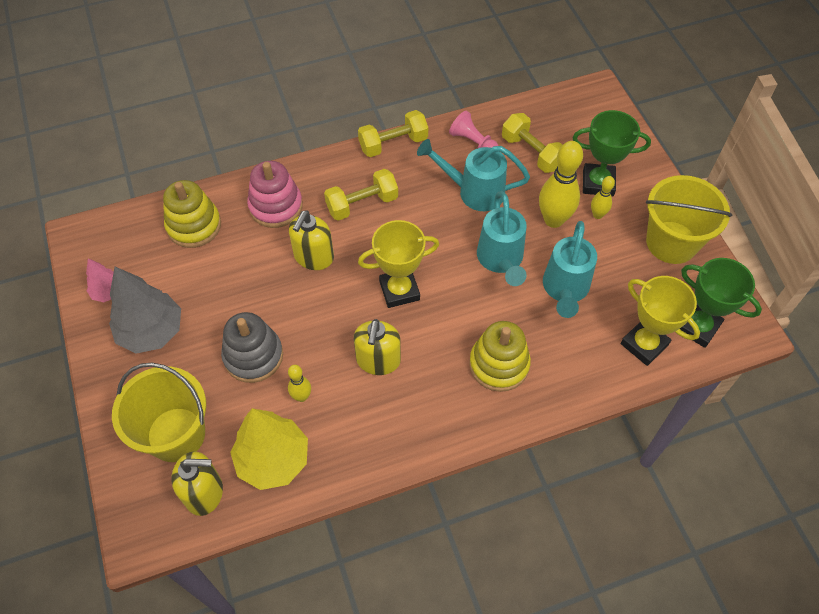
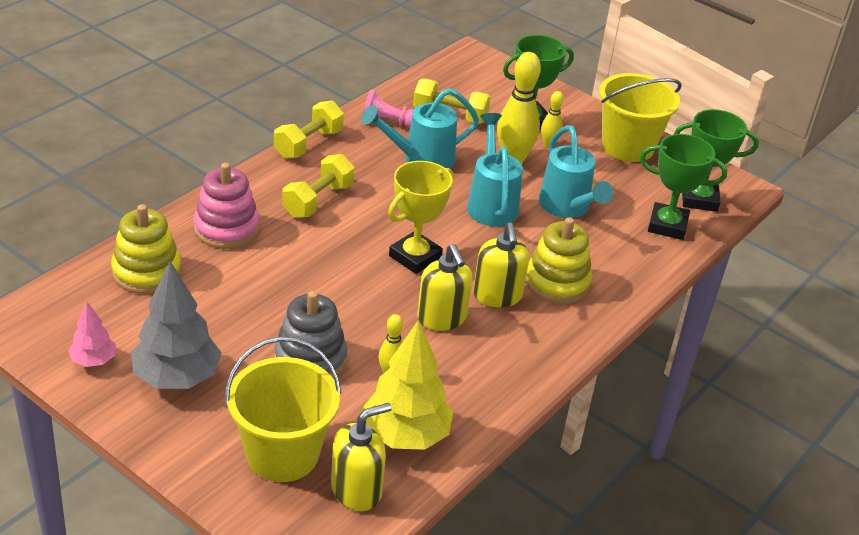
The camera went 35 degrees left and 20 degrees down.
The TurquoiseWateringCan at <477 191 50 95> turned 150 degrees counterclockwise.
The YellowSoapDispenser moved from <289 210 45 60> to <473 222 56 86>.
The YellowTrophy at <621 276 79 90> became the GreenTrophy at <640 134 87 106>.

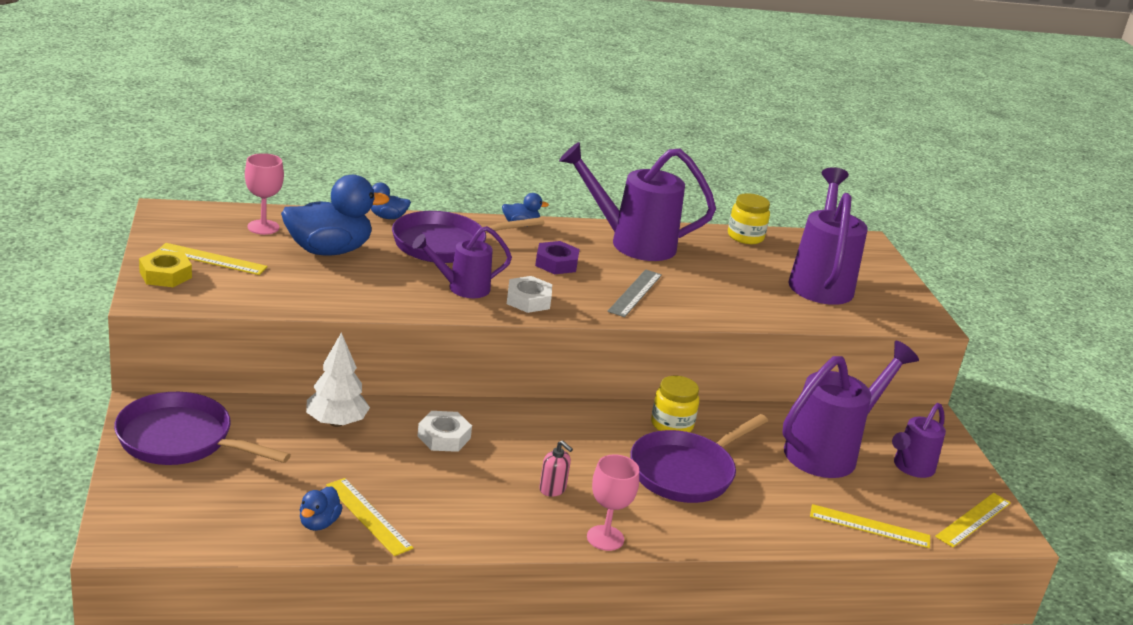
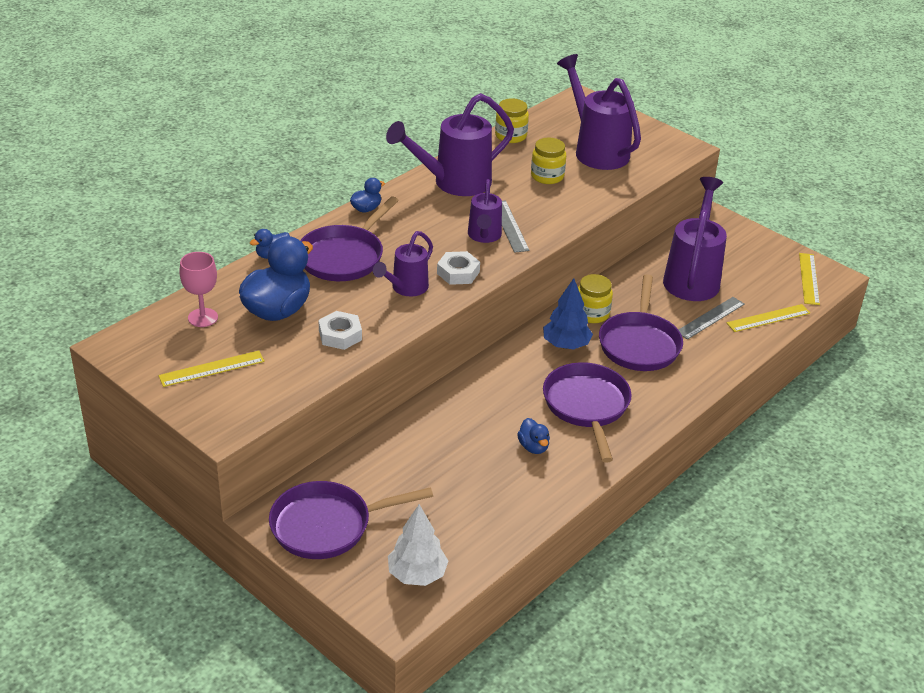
The camera went 35 degrees left and 10 degrees up.
The PurpleNut at <535 241 44 33> disappeared.
The YellowNut at <139 250 53 37> disappeared.
The WhiteTree moved from <306 333 64 94> to <388 504 60 82>.
The PurpleWateringCan moved from <892 403 54 75> to <468 179 34 64>.
The WhiteNut moved from <418 411 54 41> to <318 311 44 39>.
The PinkSoapDispenser at <539 440 34 57> was replaced by the PurplePan at <543 362 89 101>.
The PinkGoblet at <587 454 52 97> disappeared.
The YellowRuler at <326 478 87 78> disappeared.
The BlueDuck moved from <300 486 43 45> to <517 418 33 36>.
The YellowJar at <531 138 35 46> appeared.
The BlueTree at <543 278 50 71> appeared.
The GreyRuler at <678 297 67 42> appeared.

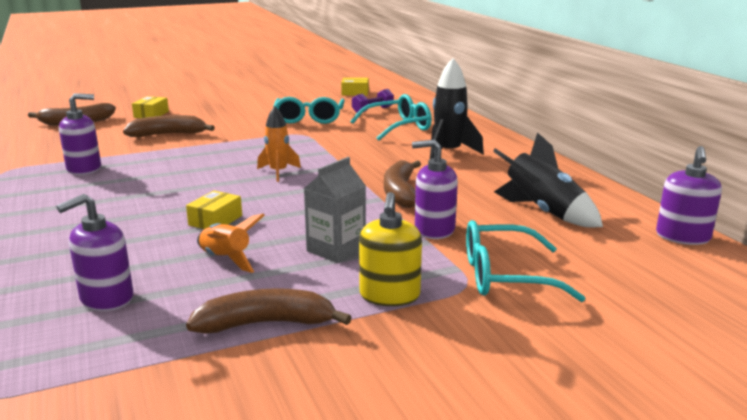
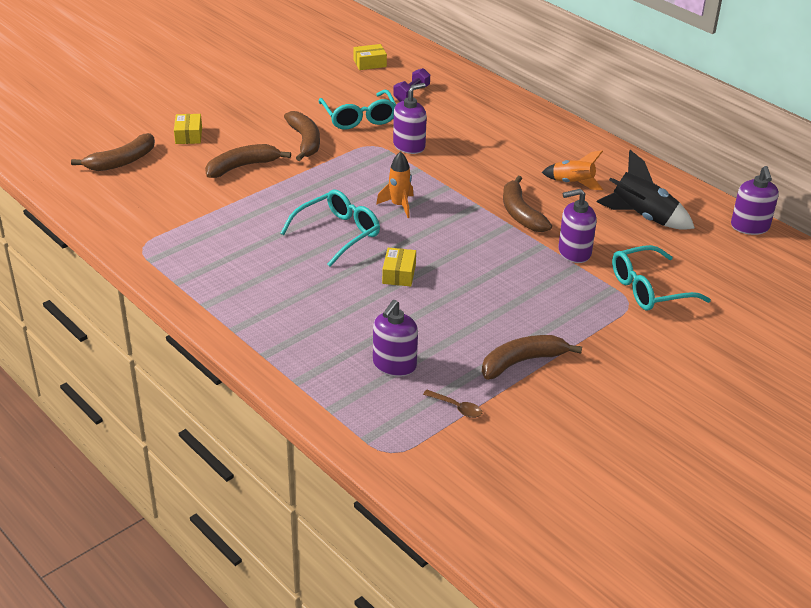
The camera went 20 degrees left and 15 degrees up.
The BlackRocket at <430 58 54 101> disappeared.
The PurpleSoapDispenser moved from <59 93 42 82> to <393 83 34 71>.
The TurquoiseGlasses moved from <350 94 82 47> to <280 190 100 77>.
The GreyCarton at <304 157 62 106> disappeared.
The YellowSoapDispenser at <359 192 63 114> disappeared.
The OrangeRocket moved from <197 213 68 60> to <542 150 61 40>.
The BrownBanana at <284 111 36 50> appeared.
The BrownSpoon at <423 390 59 28> appeared.

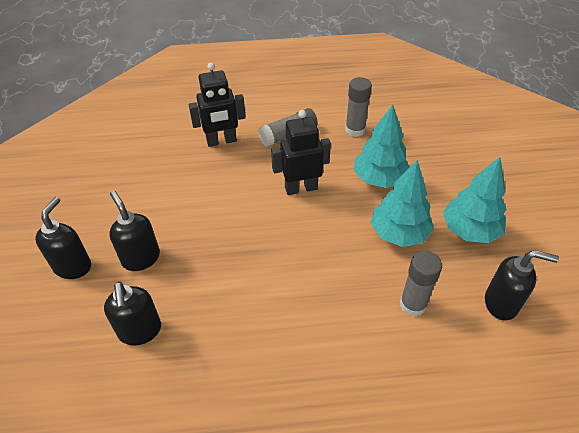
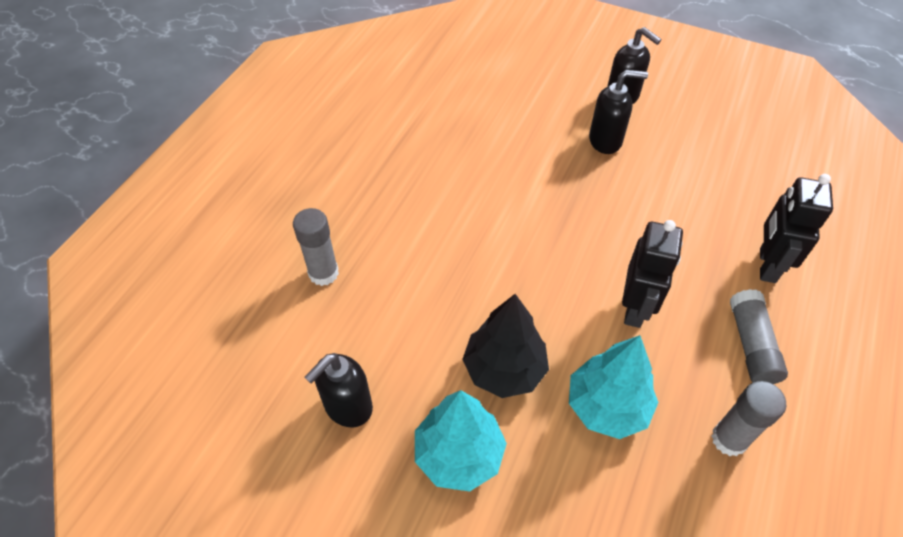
The camera went 120 degrees right and 5 degrees up.
The TurquoiseTree at <371 160 63 87> became the BlackTree at <462 294 87 104>.
The GreyGlueStick moved from <400 251 42 66> to <293 208 46 78>.
The BlackSoapDispenser at <104 281 57 64> disappeared.

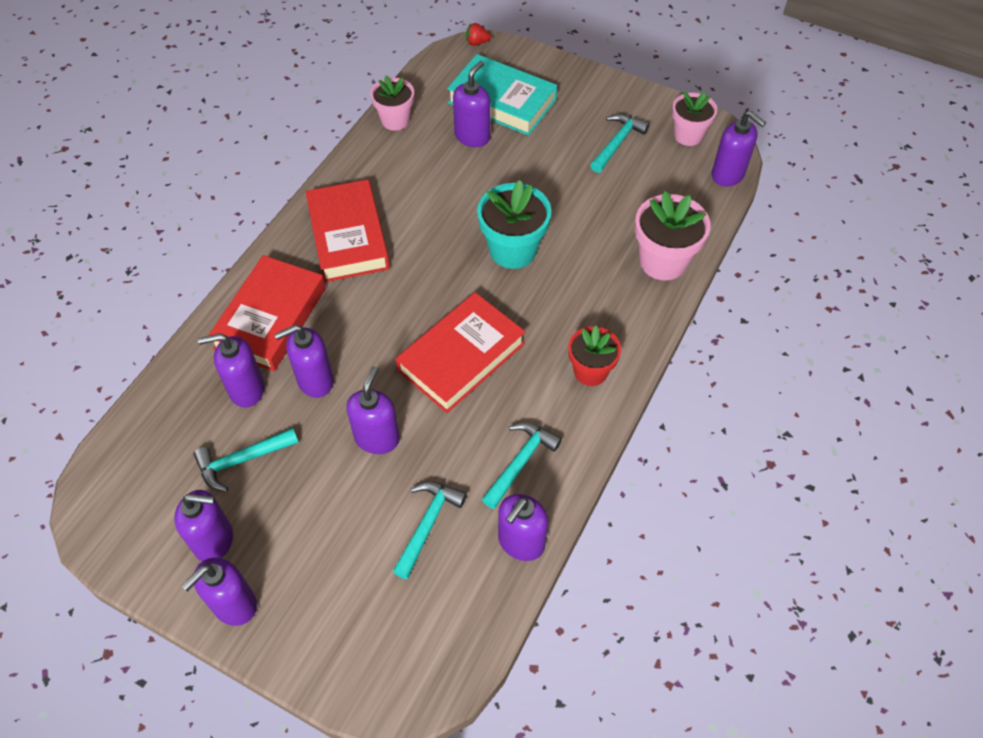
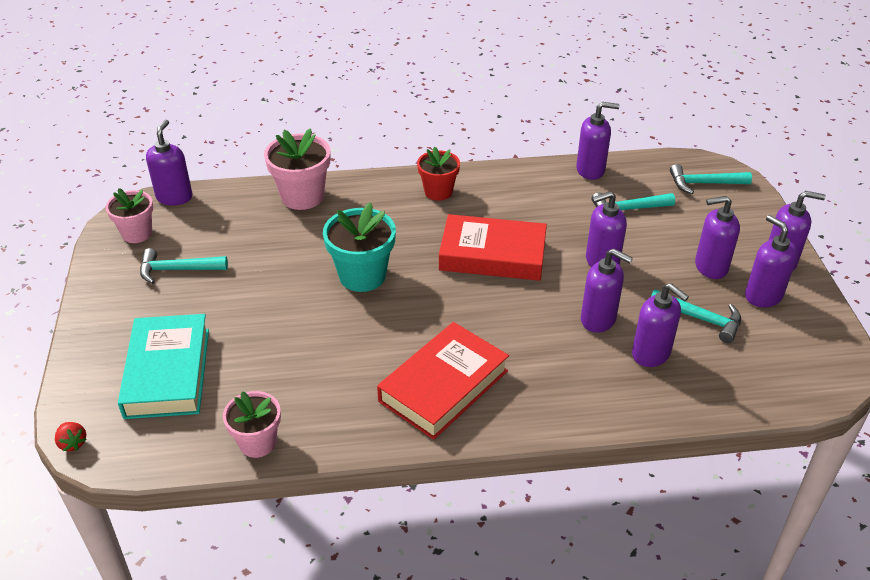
The camera went 125 degrees left and 15 degrees down.
The PurpleSoapDispenser moved from <453 61 38 86> to <695 196 45 83>.
The RedBook at <208 255 118 117> disappeared.
The TurquoiseHammer moved from <482 422 80 87> to <670 164 82 30>.

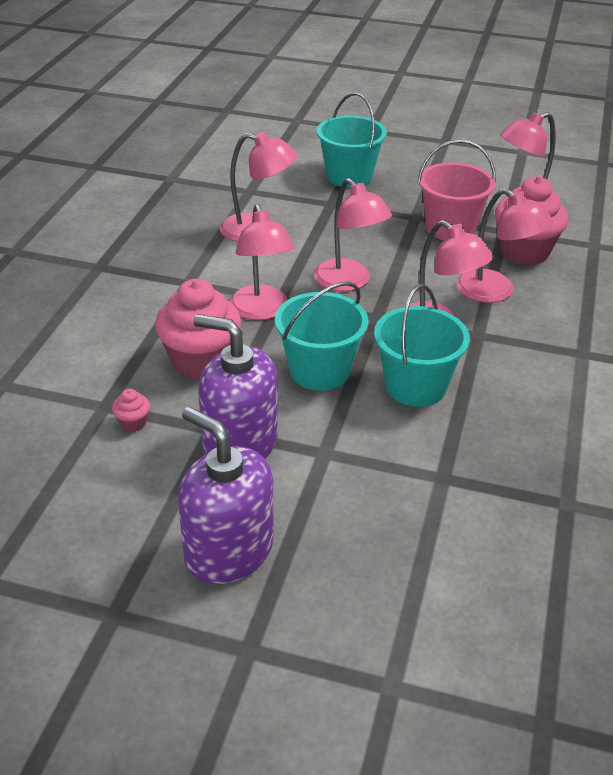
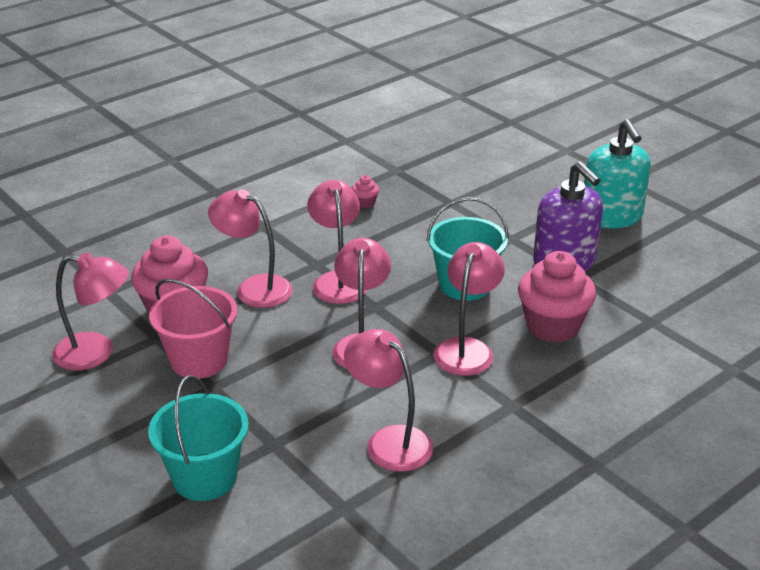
The camera went 145 degrees left and 5 degrees down.
The PinkLamp at <456 188 98 115> turned 45 degrees counterclockwise.
The TurquoiseBucket at <374 284 96 123> disappeared.
The PinkCupcake moved from <112 389 38 43> to <352 175 27 33>.
The PurpleSoapDispenser at <178 407 96 177> became the TurquoiseSoapDispenser at <584 119 67 109>.

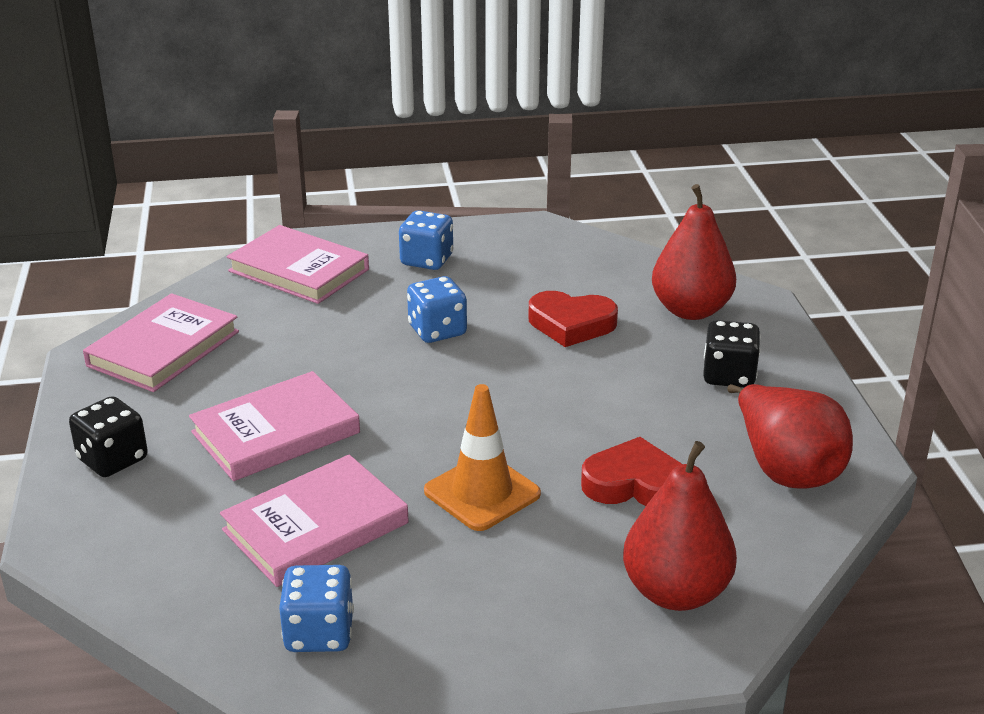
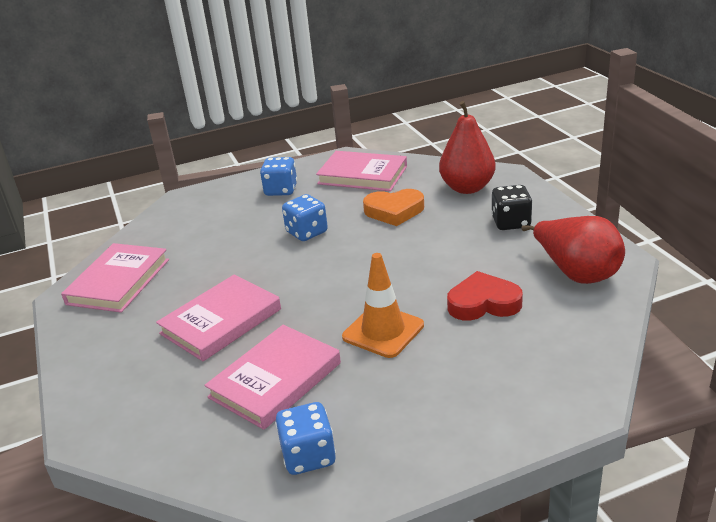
The camera went 10 degrees left and 0 degrees up.
The PinkBook moved from <227 225 142 79> to <316 151 91 40>.
The RedHeart at <529 291 89 56> became the OrangeHeart at <363 189 61 37>.
The BlackDice at <69 396 79 81> disappeared.
The RedPear at <623 441 114 170> disappeared.

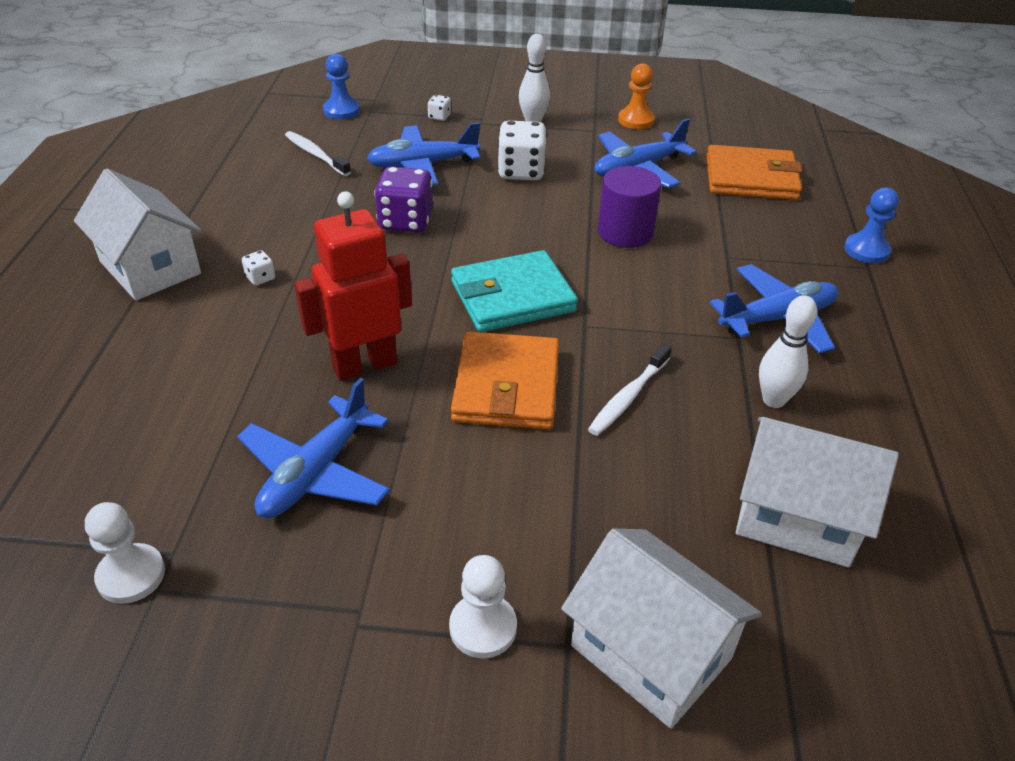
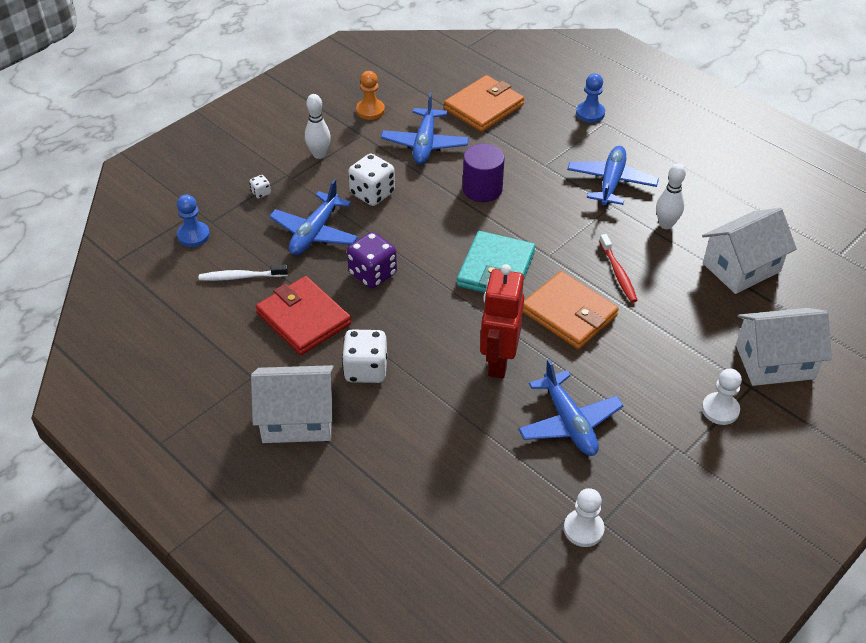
The camera went 50 degrees left and 5 degrees up.
The WhiteDice at <242 250 33 36> changed to 2.17 times the size.
The WhiteToothbrush at <588 344 84 92> became the RedToothbrush at <599 234 39 69>.
The RedWallet at <256 276 95 79> appeared.

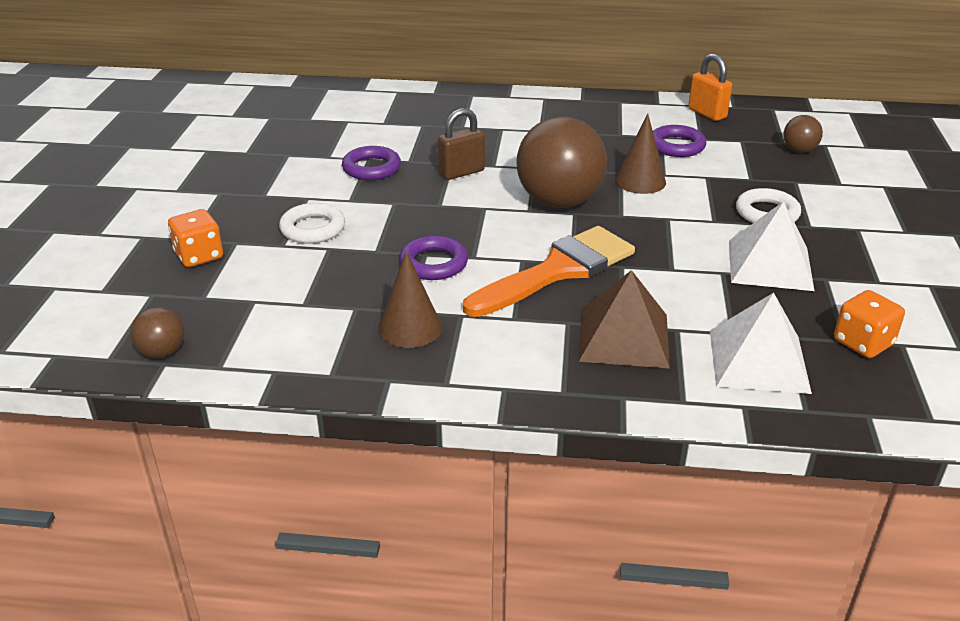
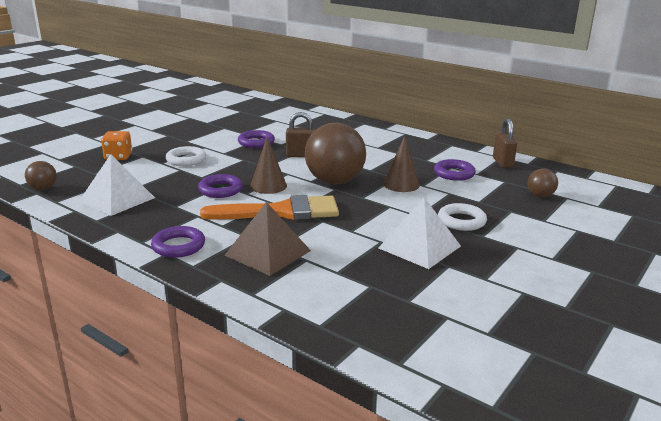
The camera went 30 degrees right and 10 degrees down.
The OrangePadlock at <688 54 44 67> became the BrownPadlock at <493 119 24 49>.
The BrownCone moved from <378 251 64 97> to <250 137 37 57>.
The OrangeDice at <834 290 71 68> disappeared.
The WhitePyramid moved from <710 293 102 101> to <79 154 76 62>.
The PurpleRing at <151 226 54 32> appeared.

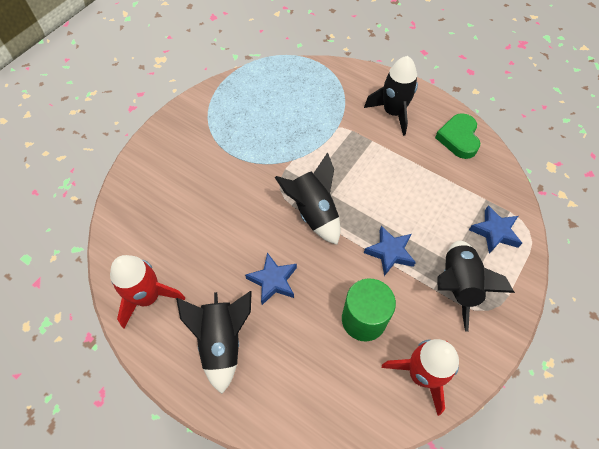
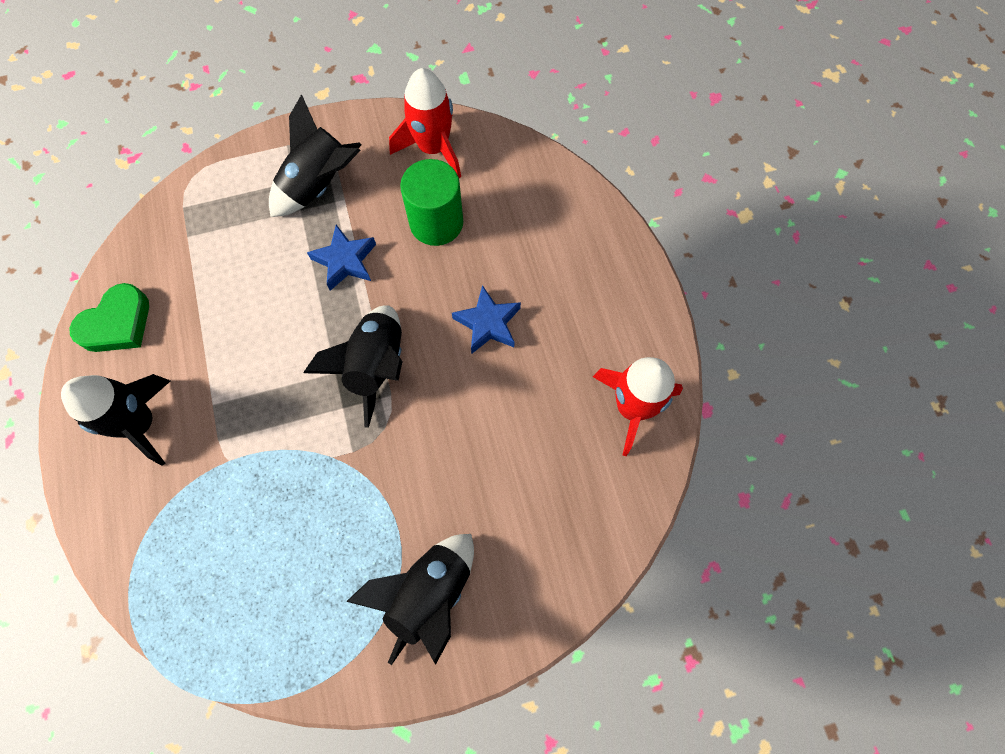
The camera went 140 degrees left and 10 degrees up.
The BlueStar at <469 205 53 48> disappeared.
The BlackRocket moved from <176 291 76 103> to <346 534 128 131>.

